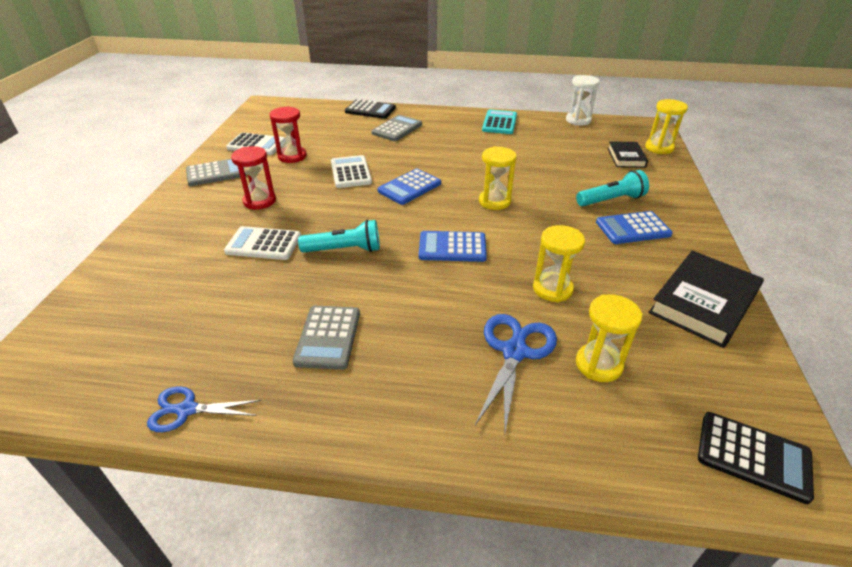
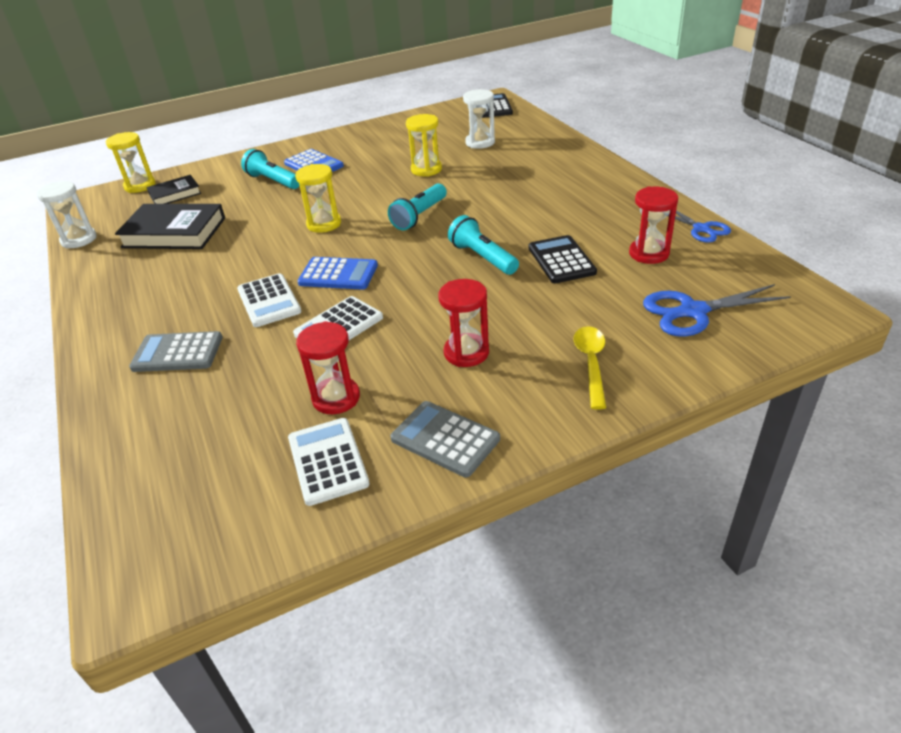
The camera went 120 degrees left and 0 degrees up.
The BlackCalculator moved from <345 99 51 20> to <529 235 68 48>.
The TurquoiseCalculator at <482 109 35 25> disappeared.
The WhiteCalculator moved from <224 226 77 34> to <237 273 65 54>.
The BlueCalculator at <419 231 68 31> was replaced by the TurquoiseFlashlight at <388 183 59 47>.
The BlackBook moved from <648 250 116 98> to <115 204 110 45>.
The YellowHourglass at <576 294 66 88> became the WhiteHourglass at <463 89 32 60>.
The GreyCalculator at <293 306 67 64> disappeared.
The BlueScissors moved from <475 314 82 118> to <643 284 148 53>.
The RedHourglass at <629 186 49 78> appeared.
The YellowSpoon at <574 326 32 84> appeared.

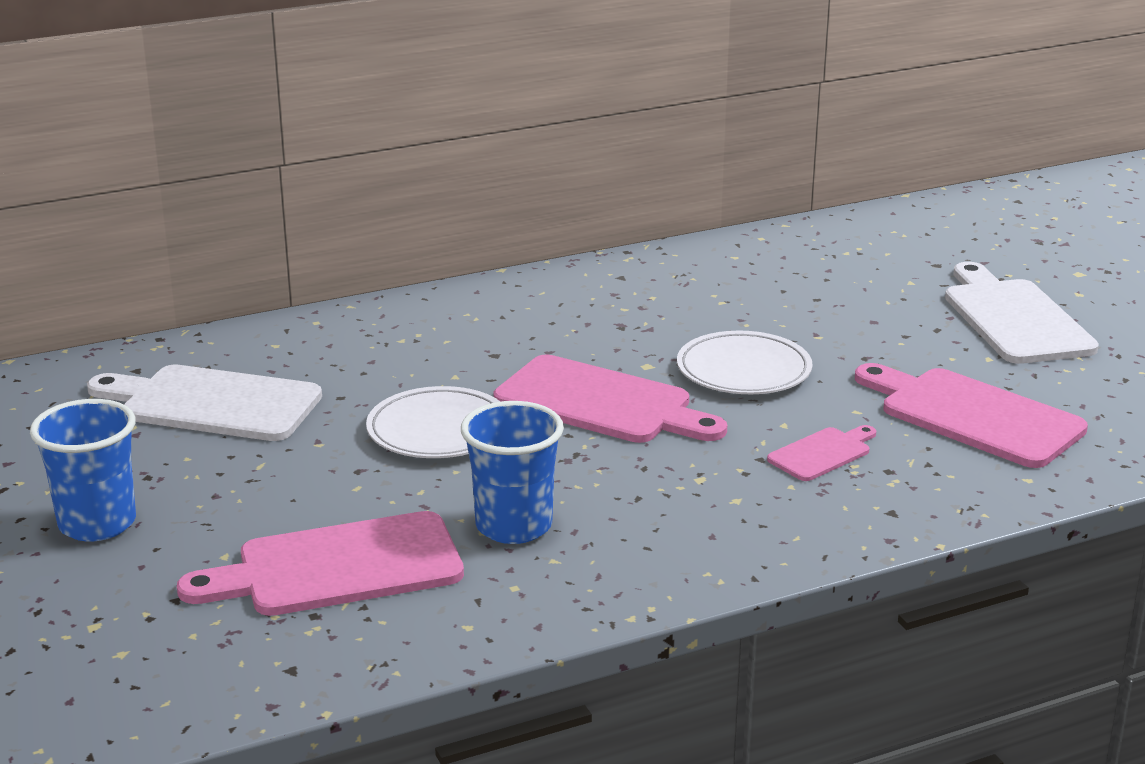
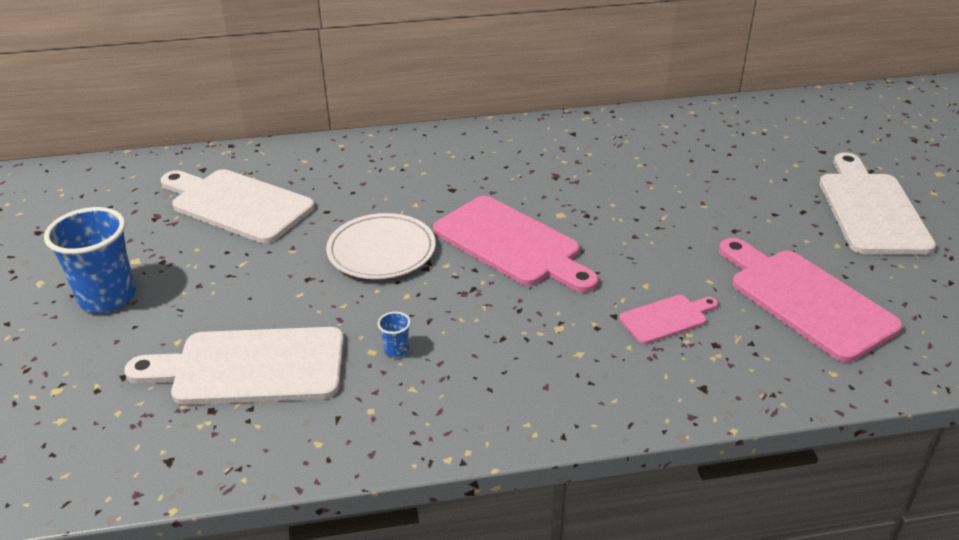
The camera went 15 degrees right and 10 degrees up.
The WhitePlate at <677 331 135 63> disappeared.
The BlueCup at <461 401 103 143> changed to 0.41 times the size.
The PinkCuttingBoard at <177 511 287 105> became the WhiteCuttingBoard at <124 327 220 78>.

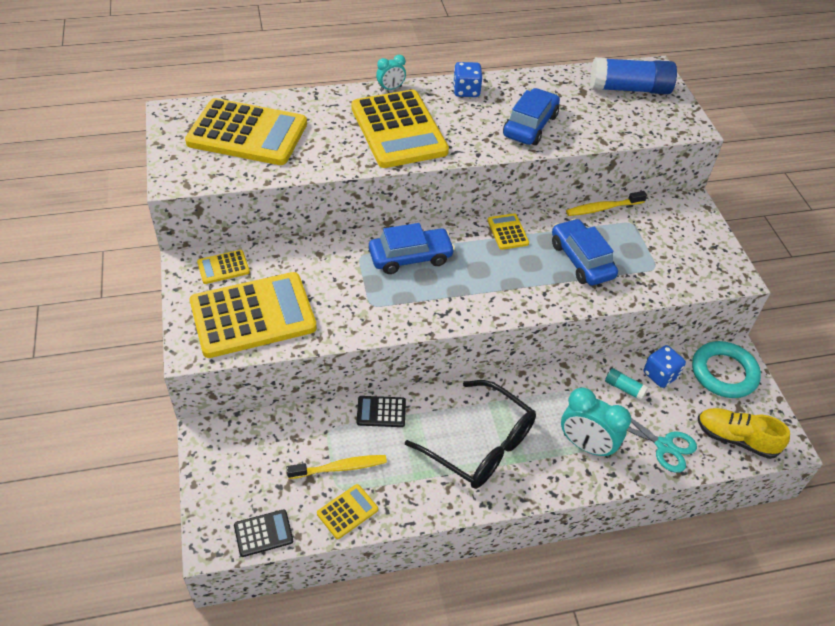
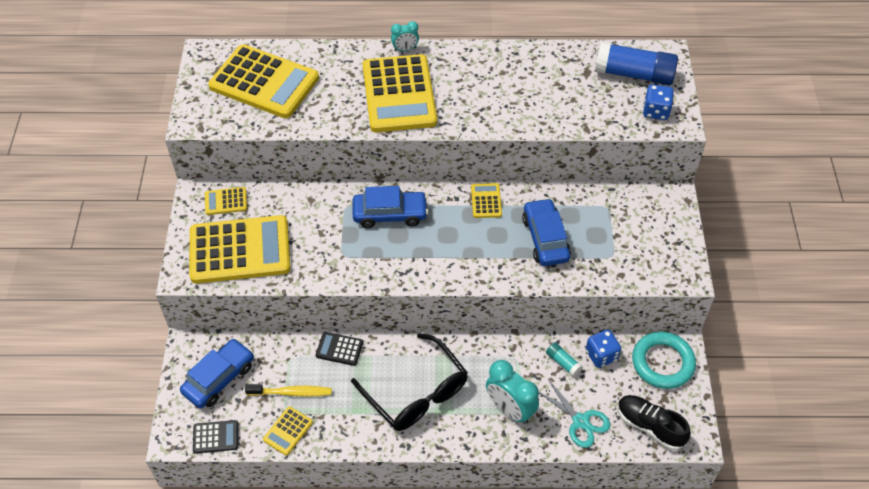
The camera went 15 degrees right and 5 degrees up.
The BlueDice moved from <453 62 29 35> to <643 84 31 36>.
The BlueCar moved from <503 88 57 57> to <180 338 74 70>.
The YellowToothbrush at <566 191 81 25> disappeared.
The YellowShoe at <698 408 92 51> became the BlackShoe at <618 395 73 55>.
The YellowCalculator at <317 484 61 55> turned 150 degrees clockwise.

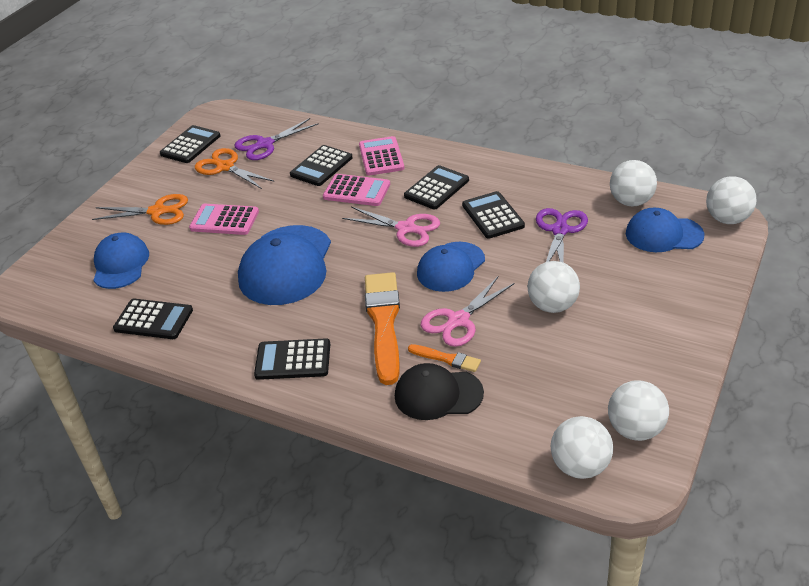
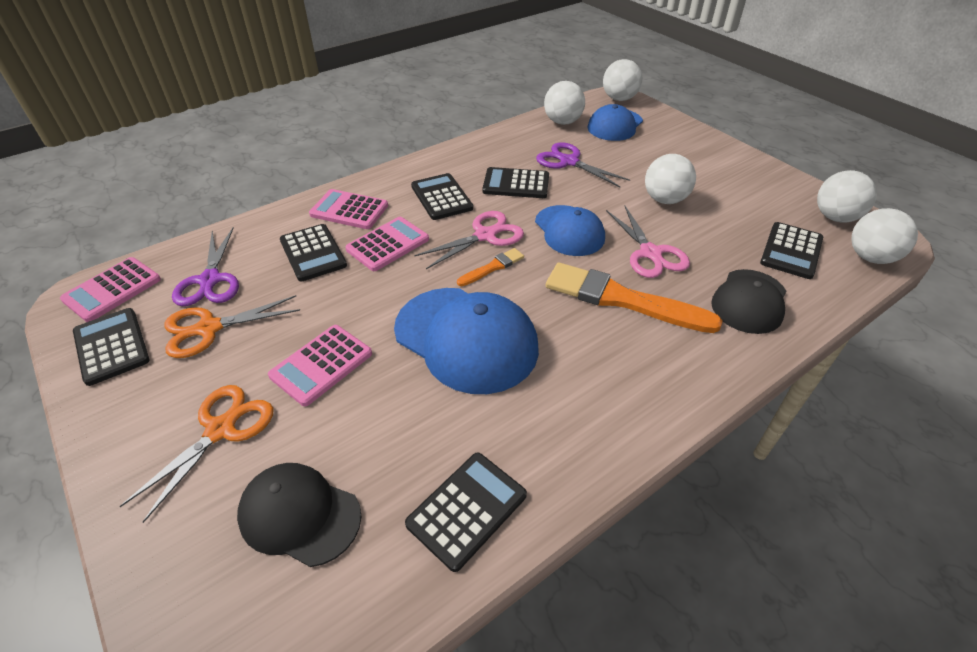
The camera went 65 degrees left and 5 degrees up.
The BlueCap at <93 233 56 56> became the BlackCap at <237 463 125 104>.
The BlackCalculator moved from <254 338 76 42> to <760 222 63 57>.
The OrangeBrush moved from <408 344 73 28> to <457 248 67 38>.
The PinkCalculator at <60 257 101 65> appeared.

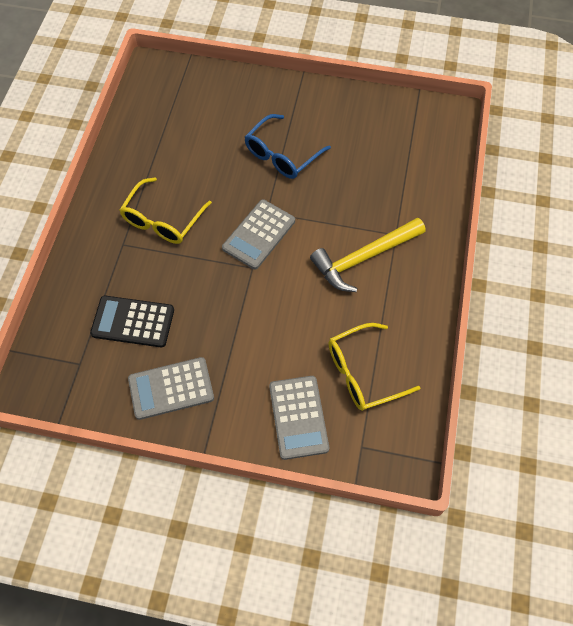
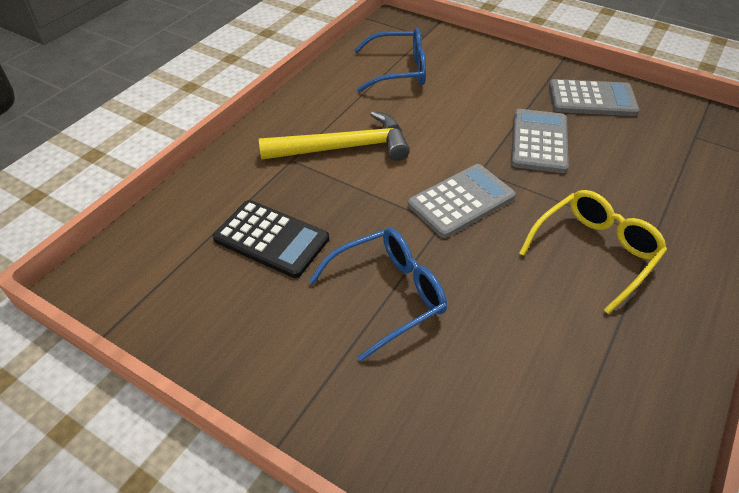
The camera went 160 degrees left and 15 degrees down.
The BlackCalculator moved from <90 296 84 51> to <213 200 116 78>.
The YellowGlasses at <328 323 93 88> became the BlueGlasses at <354 28 72 64>.
The GreyCalculator moved from <269 376 60 84> to <511 109 58 64>.

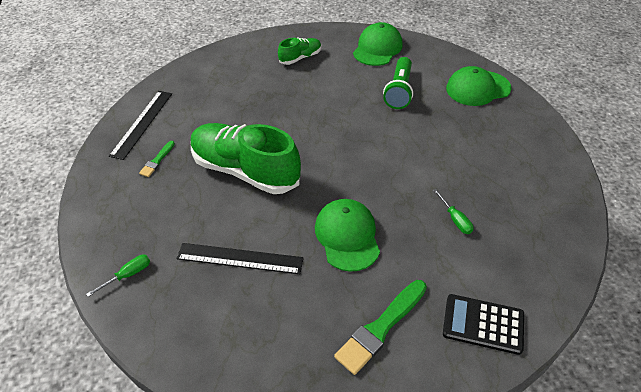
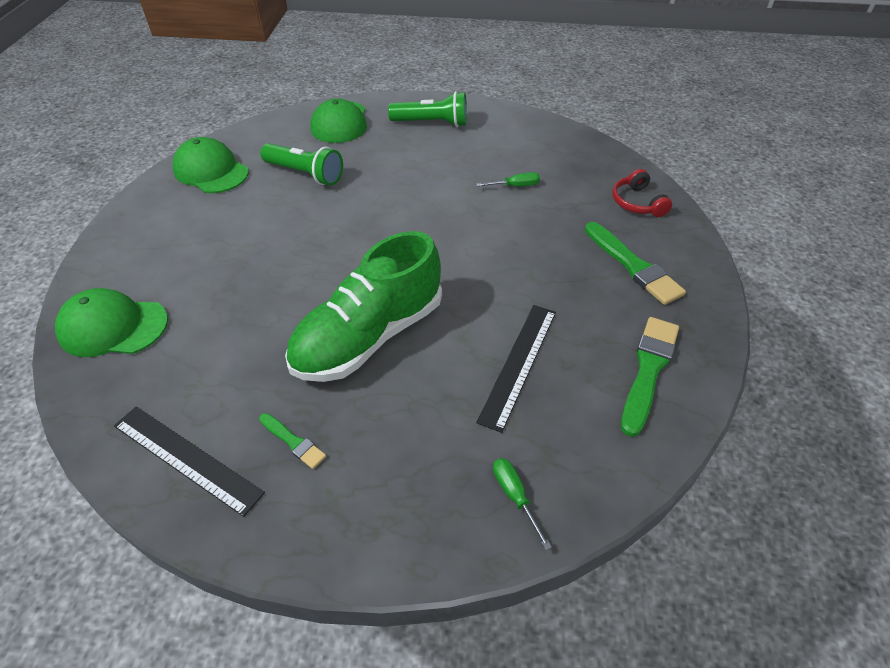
The camera went 75 degrees left and 0 degrees up.
The GreenShoe at <278 37 44 28> disappeared.
The GreenCap moved from <315 199 65 73> to <55 288 113 69>.
The BlackCalculator at <443 294 81 61> was replaced by the RedHeadphones at <612 169 60 48>.
The GreenFlashlight at <388 91 79 36> appeared.
The GreenBrush at <621 317 58 120> appeared.

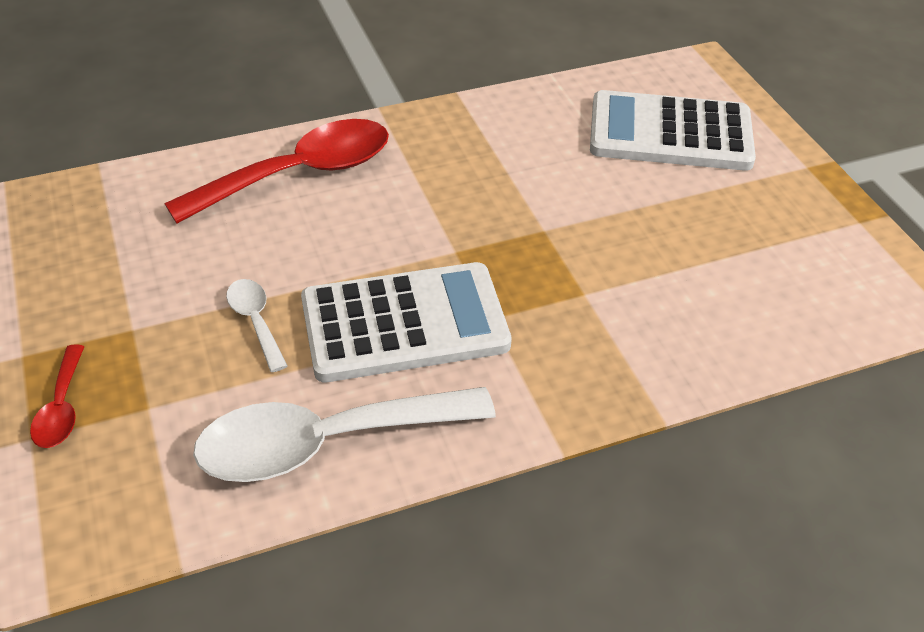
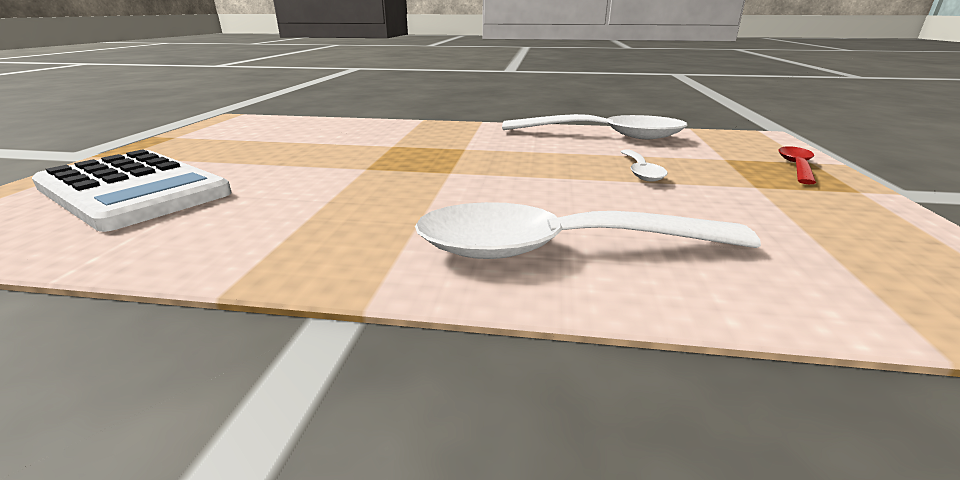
The camera went 150 degrees left and 20 degrees down.
The RedSpoon at <165 119 224 104> became the WhiteSpoon at <415 202 346 57>.
The WhiteCalculator at <301 262 211 120> disappeared.

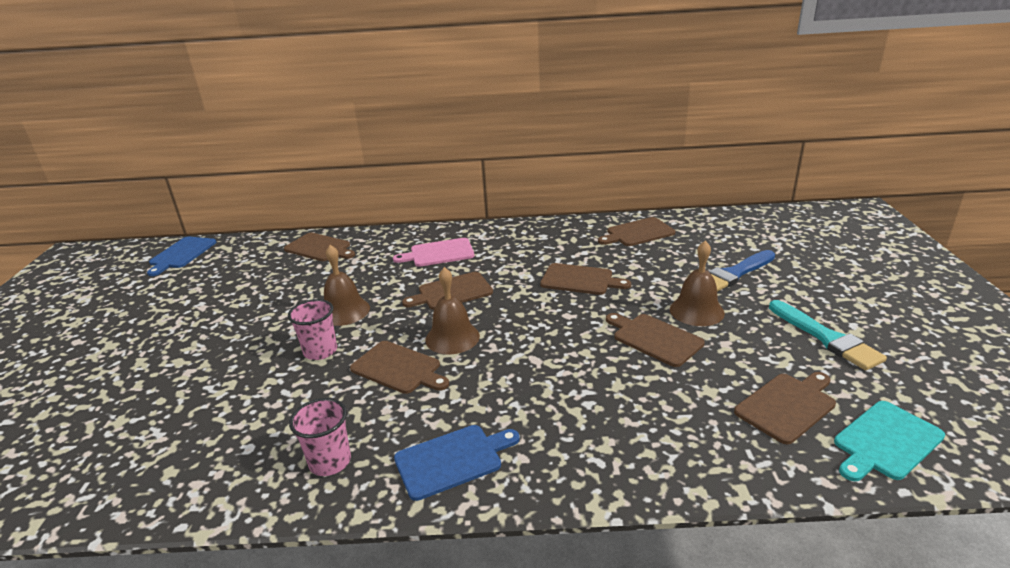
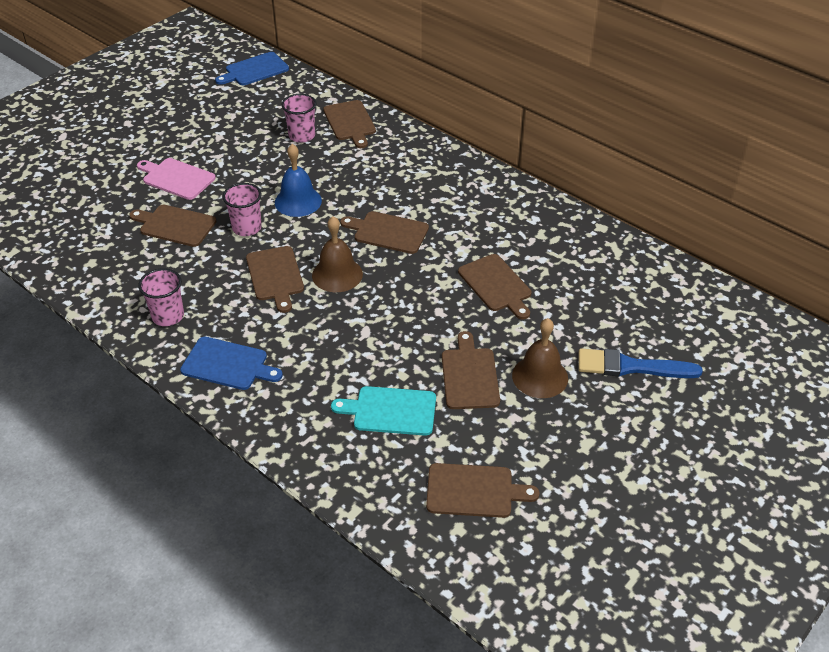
The camera went 40 degrees right and 15 degrees up.
The BrownCuttingBoard moved from <598 217 77 29> to <129 205 88 42>.
The PinkCuttingBoard moved from <393 238 81 29> to <137 158 79 42>.
The BrownBell at <324 245 46 81> became the BlueBell at <275 144 47 73>.
The TurquoiseBrush at <769 300 118 70> disappeared.
The TurquoiseCuttingBoard moved from <834 401 111 80> to <331 386 105 50>.
The PinkCup at <281 94 35 49> appeared.

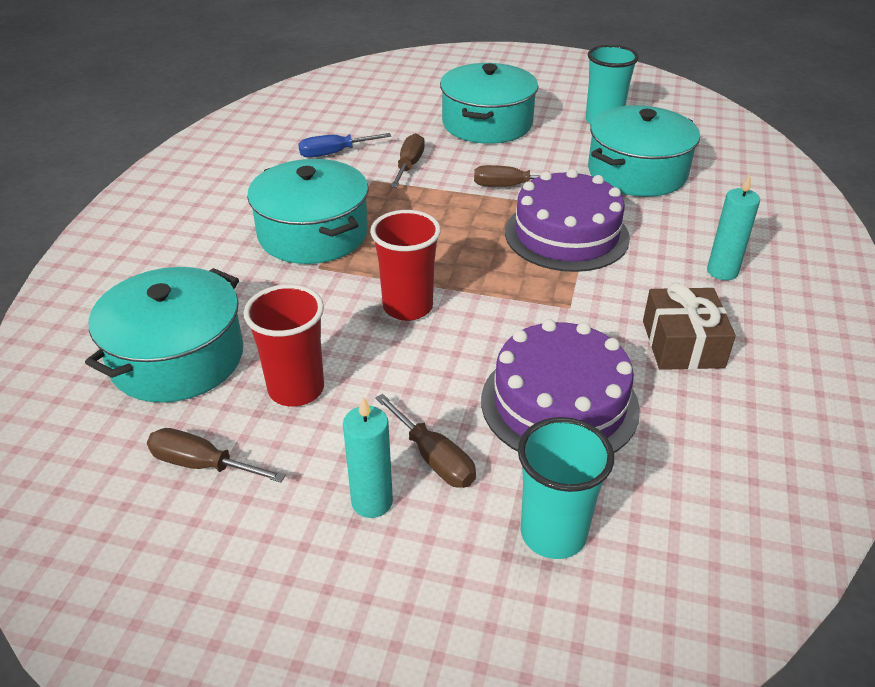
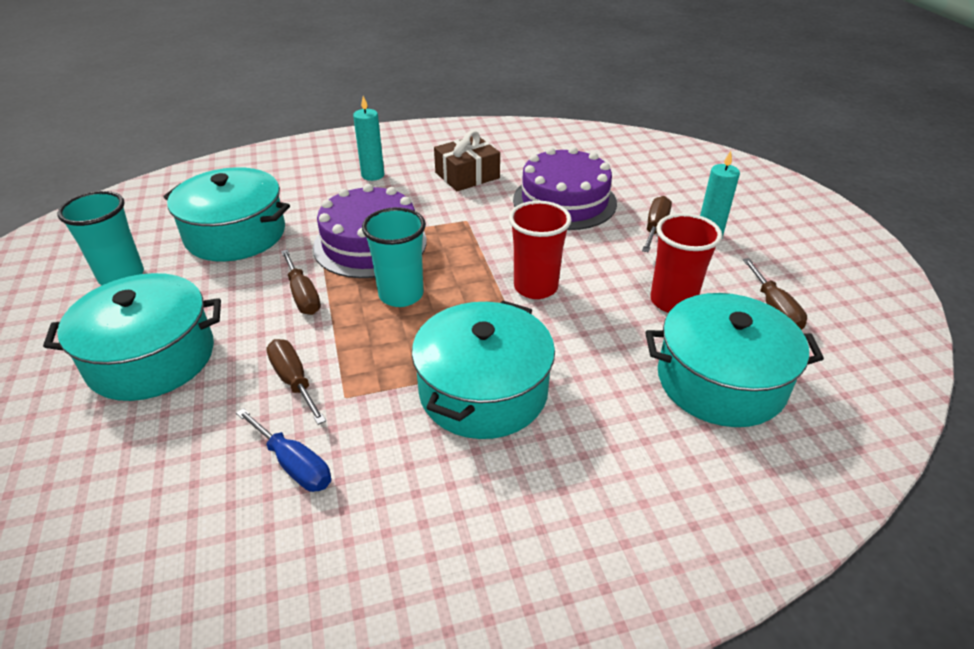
The camera went 120 degrees left and 0 degrees up.
The BrownScrewdriver at <390 133 35 55> turned 75 degrees clockwise.
The TurquoiseCup moved from <518 417 96 142> to <362 207 64 100>.

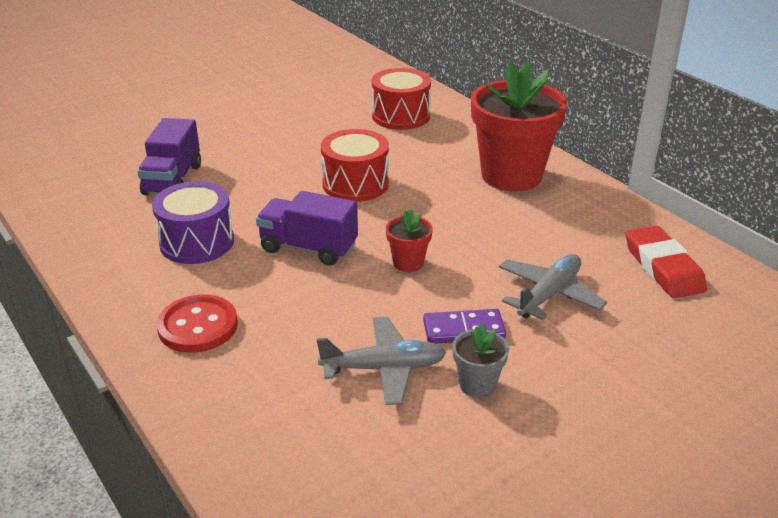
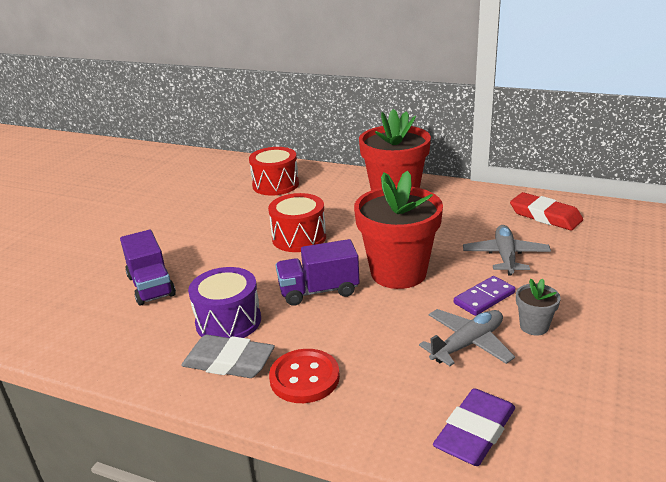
The camera went 30 degrees left and 5 degrees down.
The RedFlowerPot at <386 209 47 63> changed to 2.29 times the size.
The GreyEraser at <181 335 94 43> appeared.
The PurpleEraser at <433 388 82 78> appeared.

